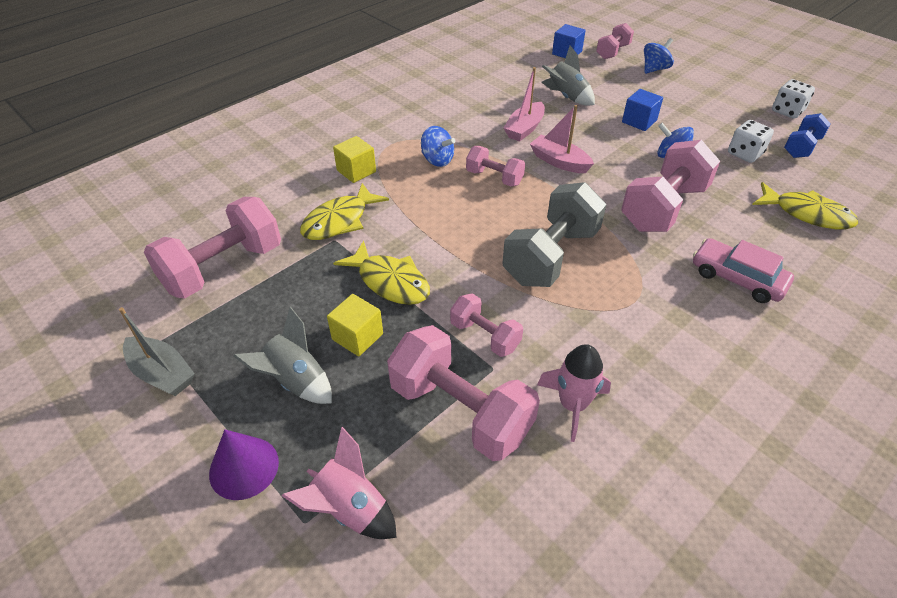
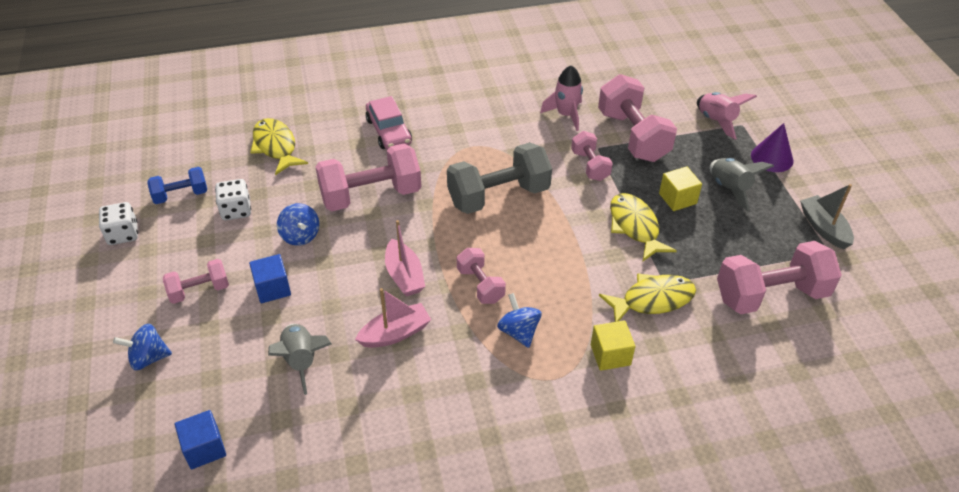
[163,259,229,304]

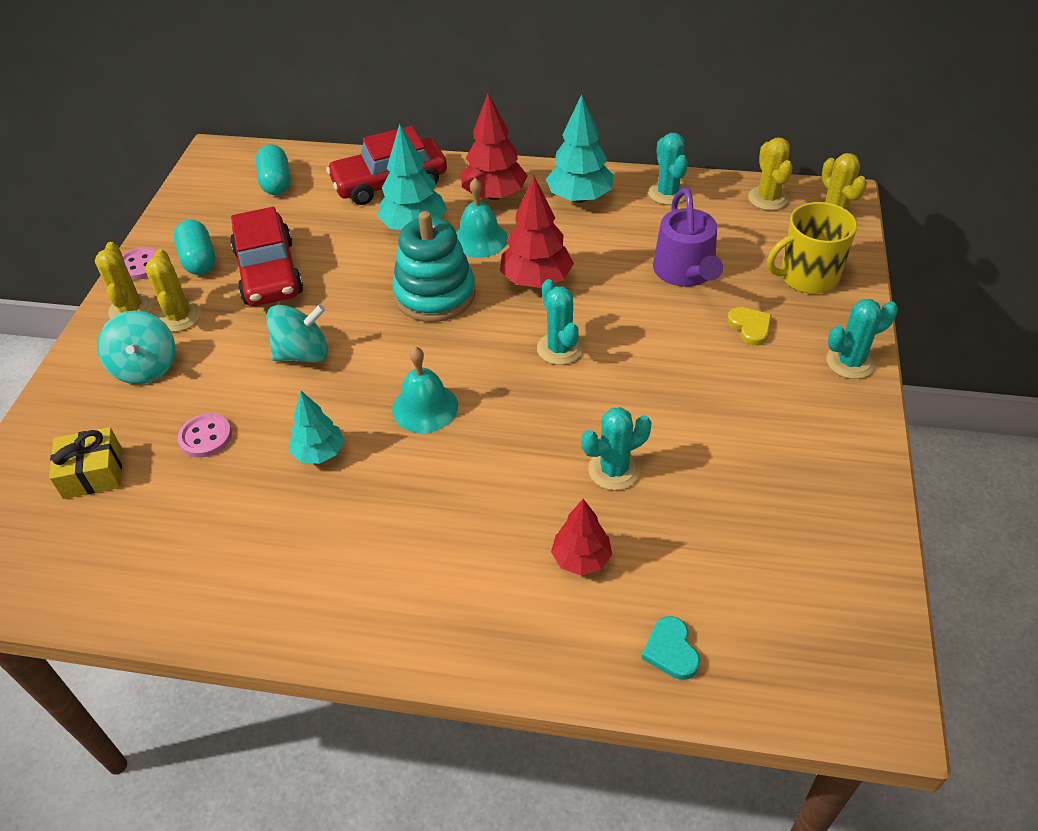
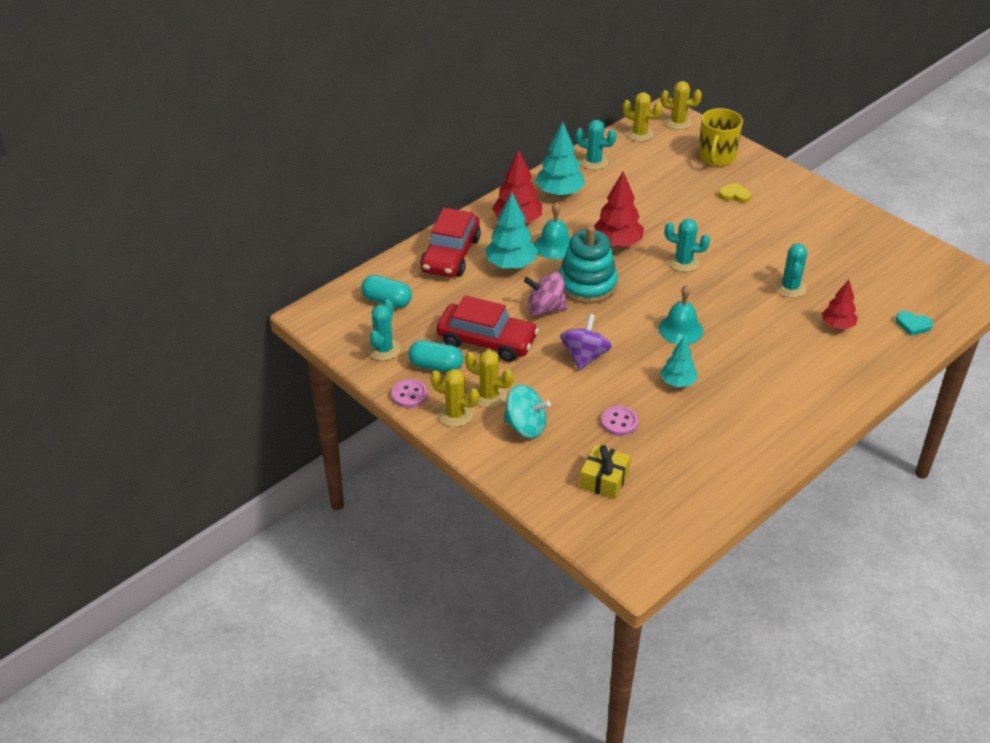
[367,299,401,361]
[524,272,567,316]
[560,314,612,370]
[653,188,723,287] (first image)

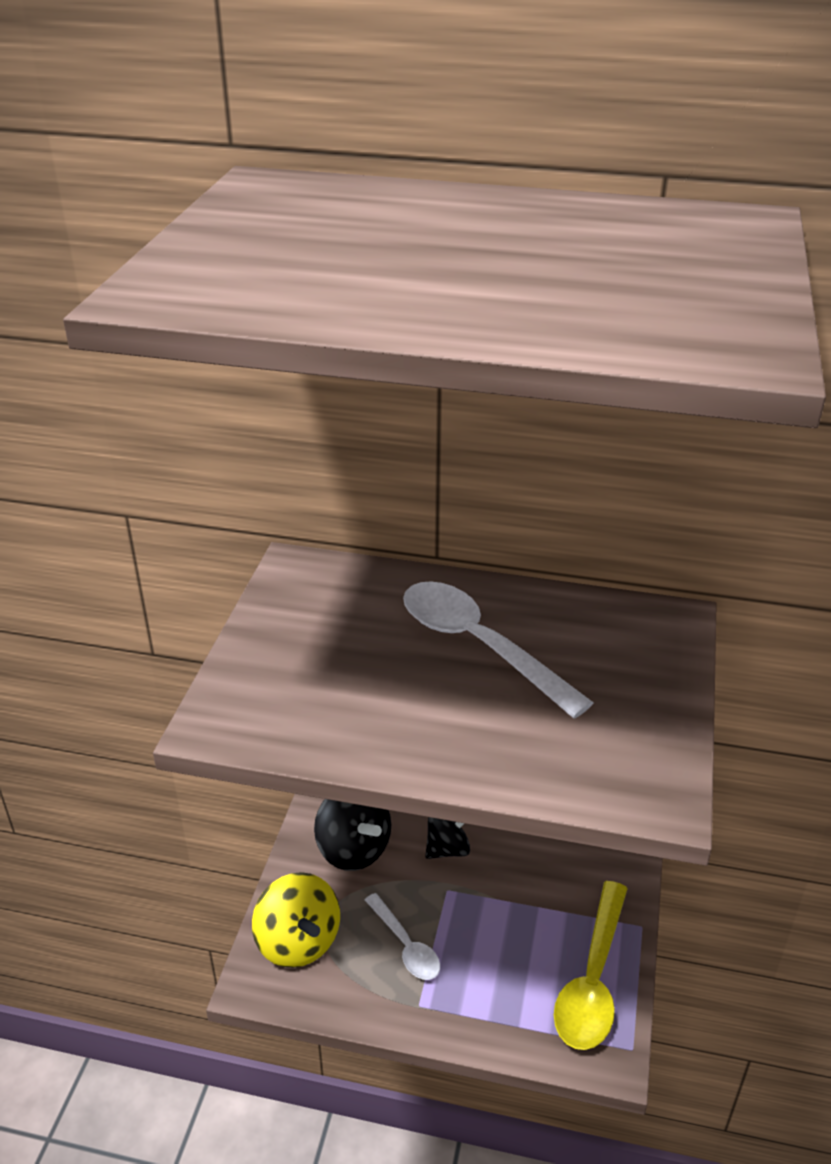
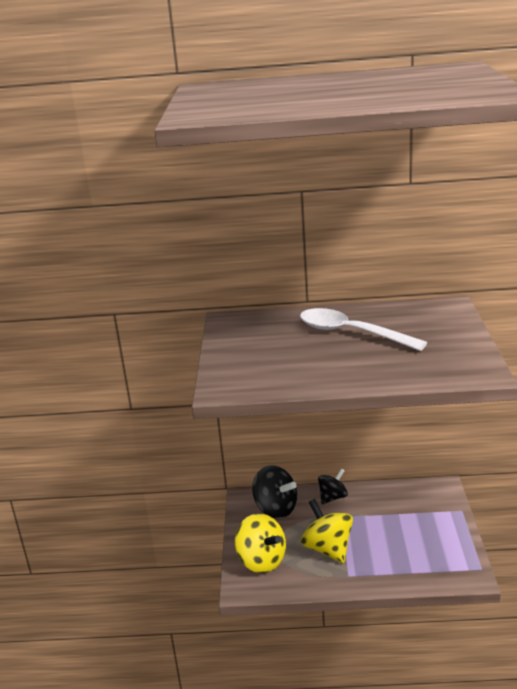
[301,499,353,563]
[554,881,628,1050] (first image)

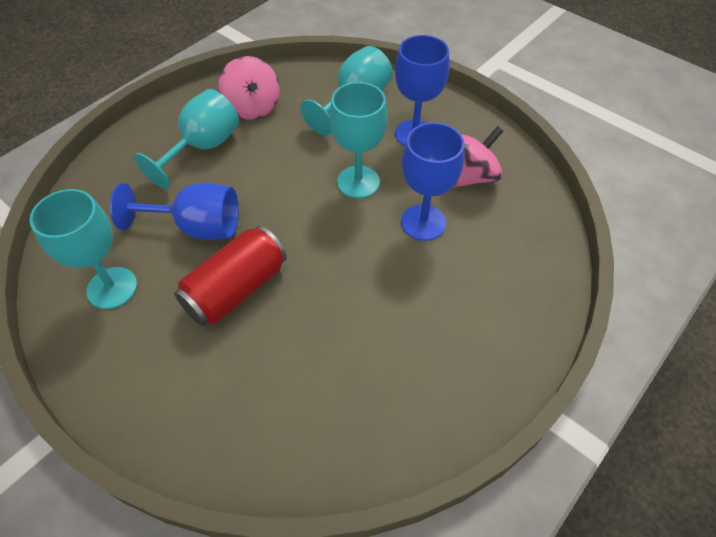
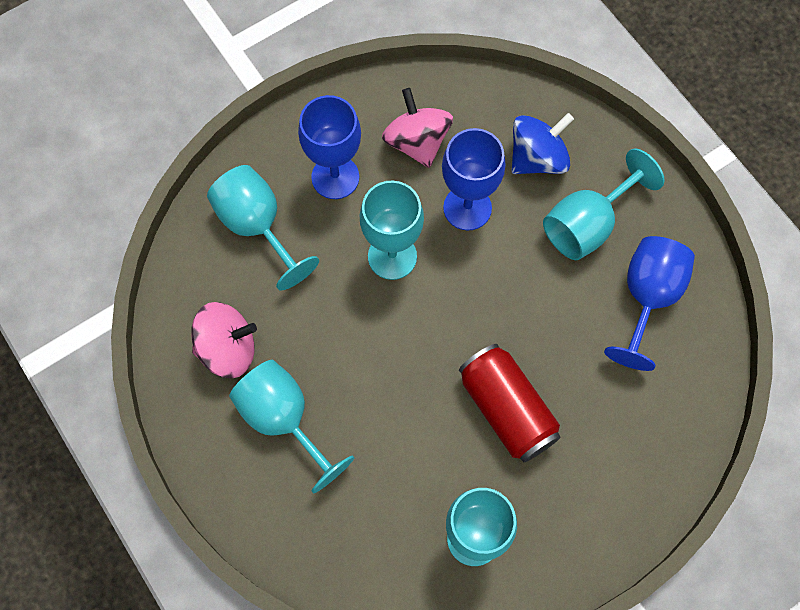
[511,113,574,174]
[543,149,665,260]
[604,236,695,371]

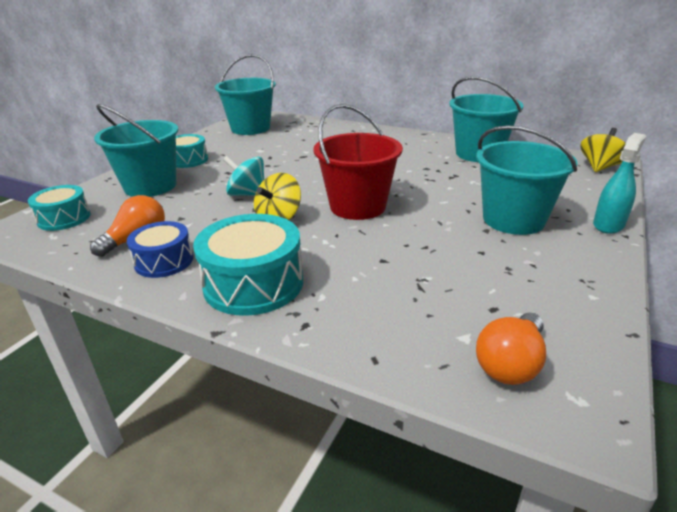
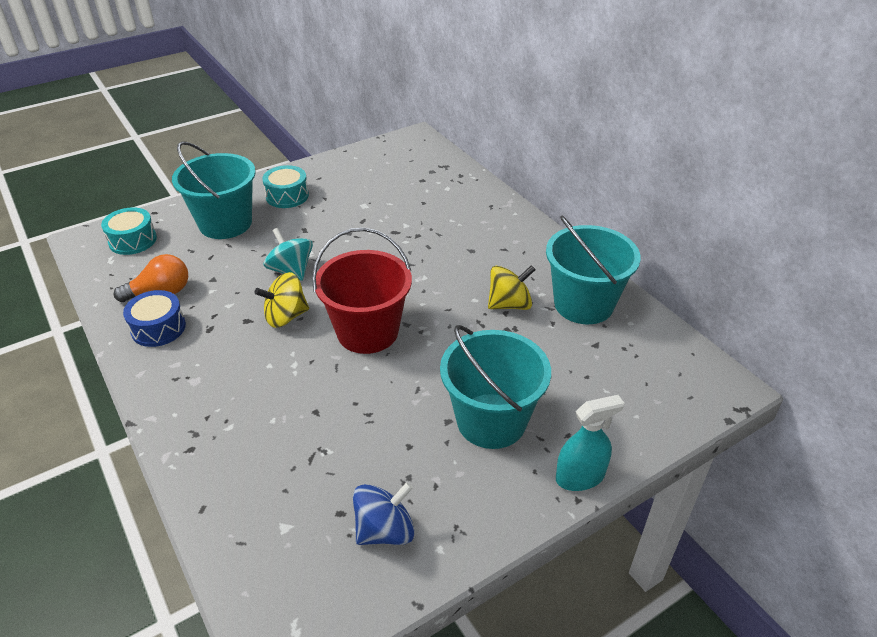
[353,482,414,545]
[488,265,536,310]
[193,214,303,316] (first image)
[215,54,276,135] (first image)
[476,312,546,385] (first image)

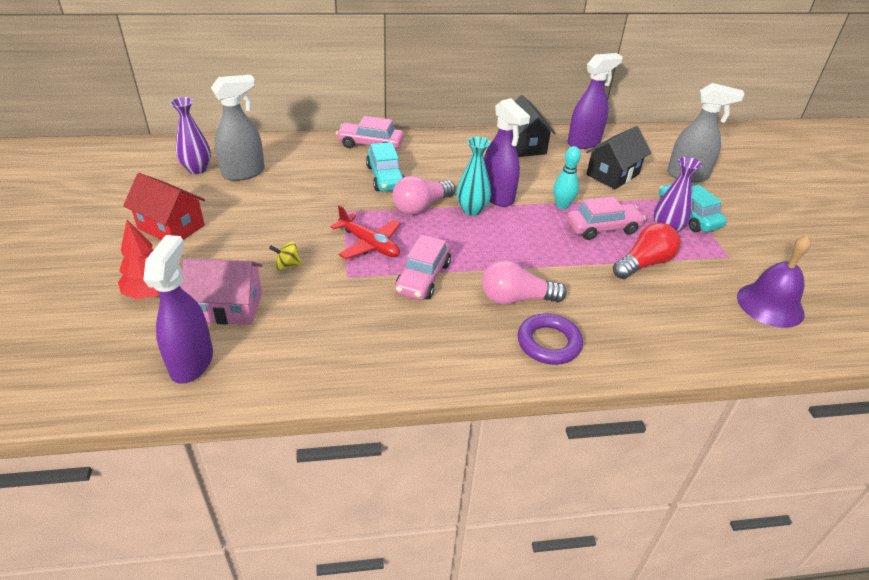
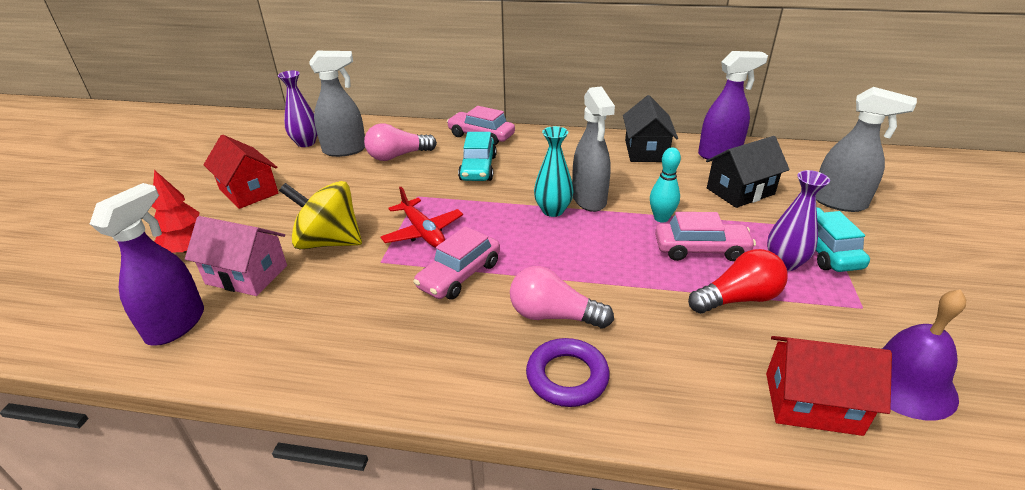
[279,181,362,249]
[364,123,437,161]
[572,86,615,212]
[766,336,892,436]

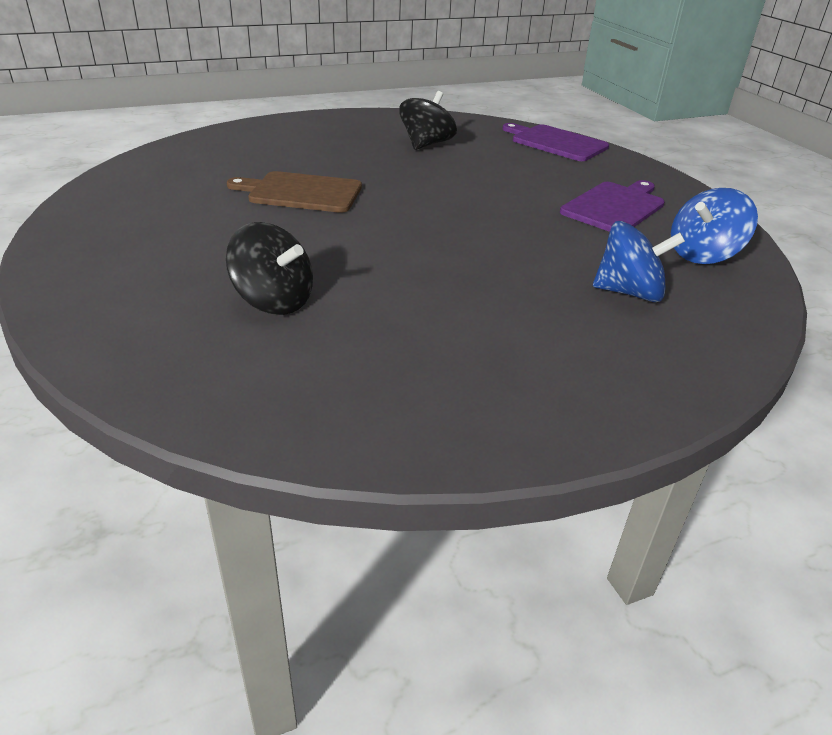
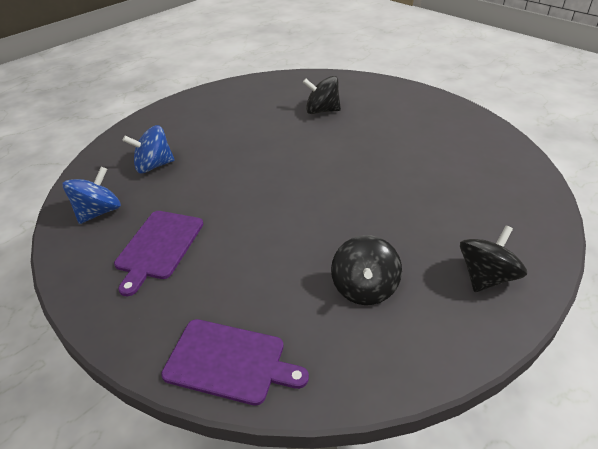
[460,225,527,292]
[227,171,362,213] (first image)

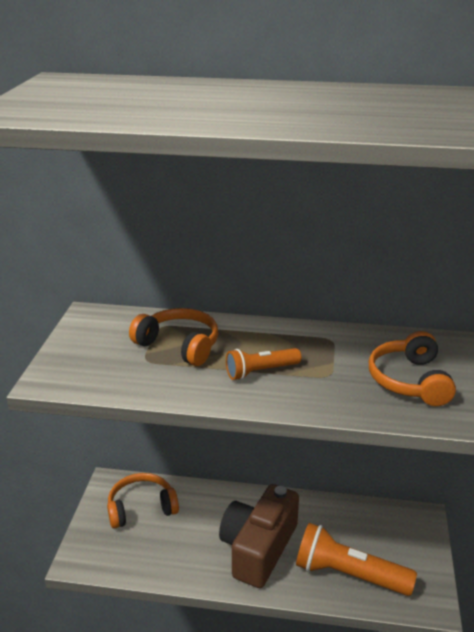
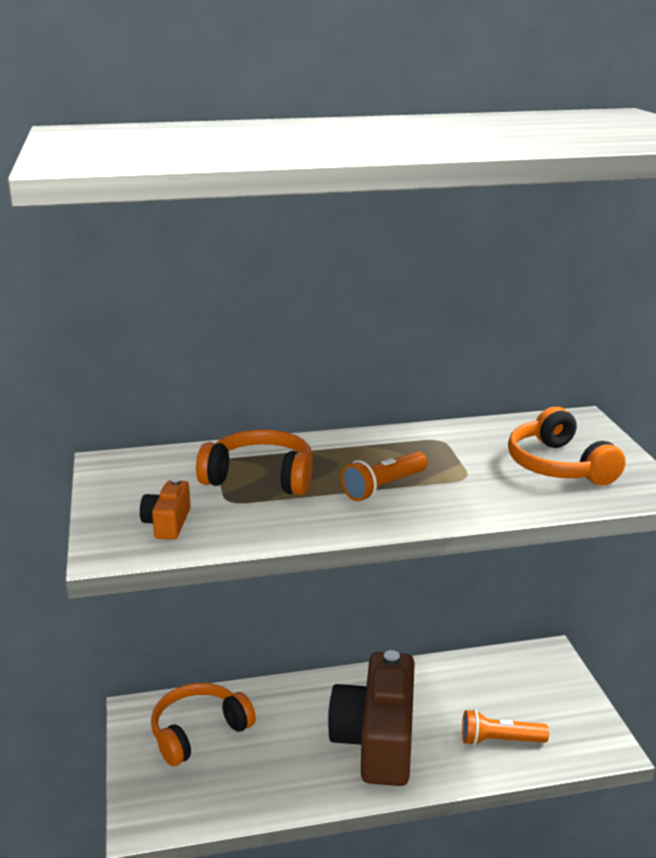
[140,478,191,540]
[462,709,549,746]

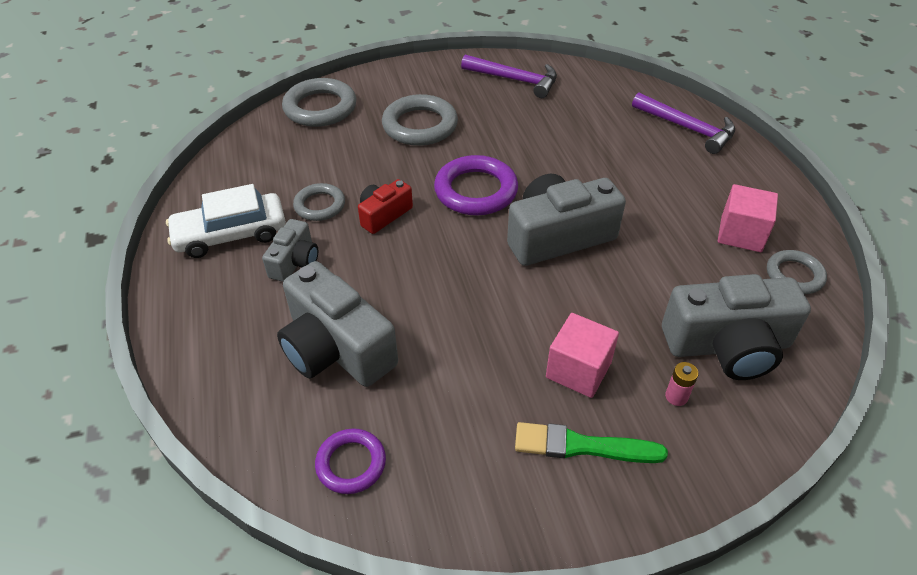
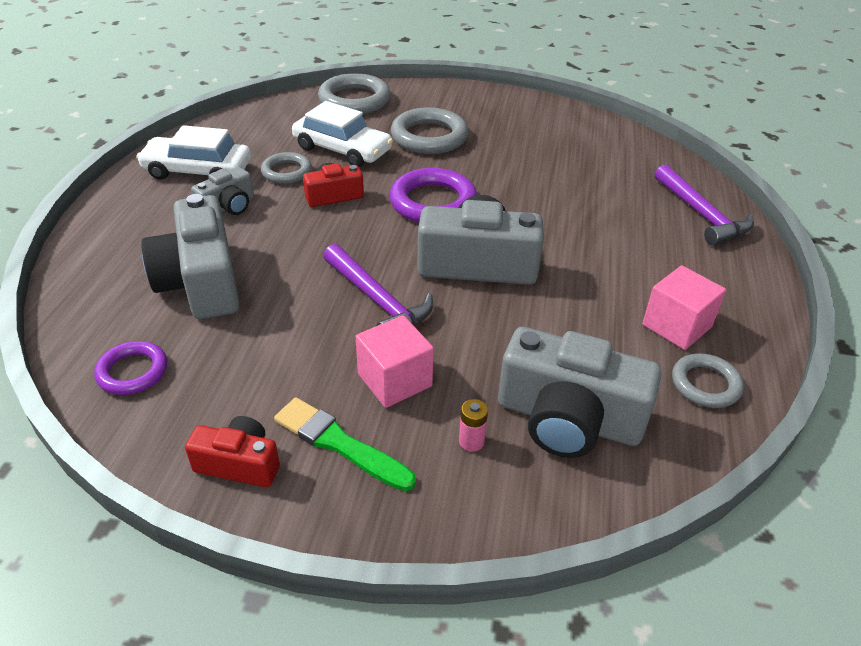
[185,416,280,487]
[292,101,393,167]
[323,244,433,327]

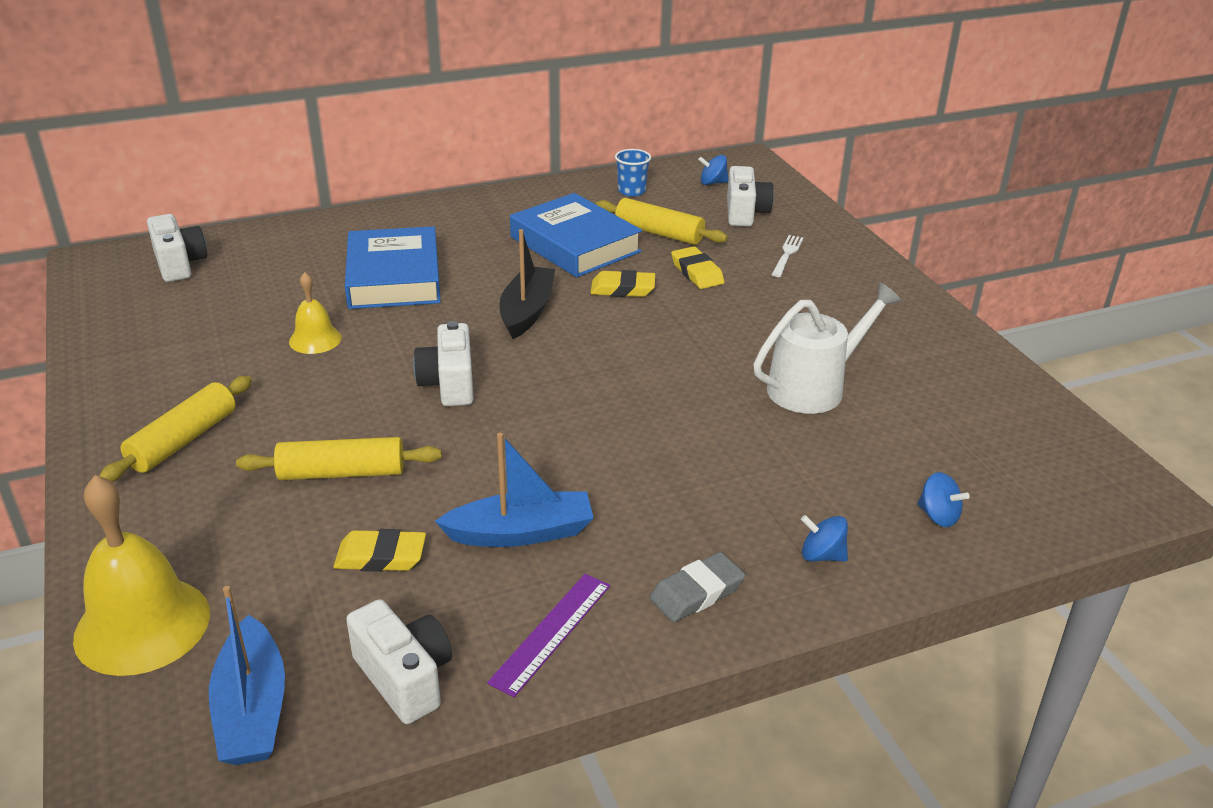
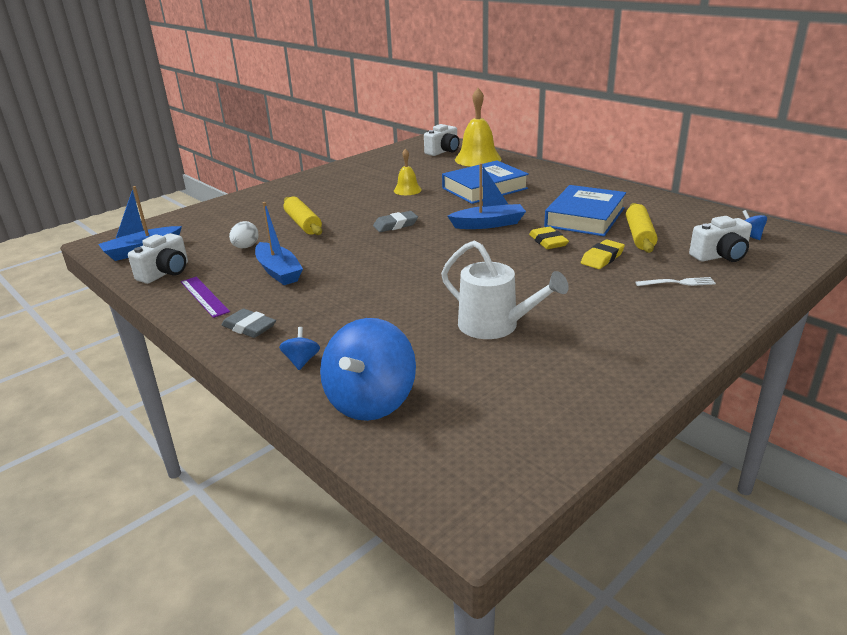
[181,277,230,318]
[229,221,259,248]
[320,318,416,421]
[373,211,418,232]
[448,163,526,229]
[455,88,501,167]
[99,376,252,482] (first image)
[615,149,651,196] (first image)

